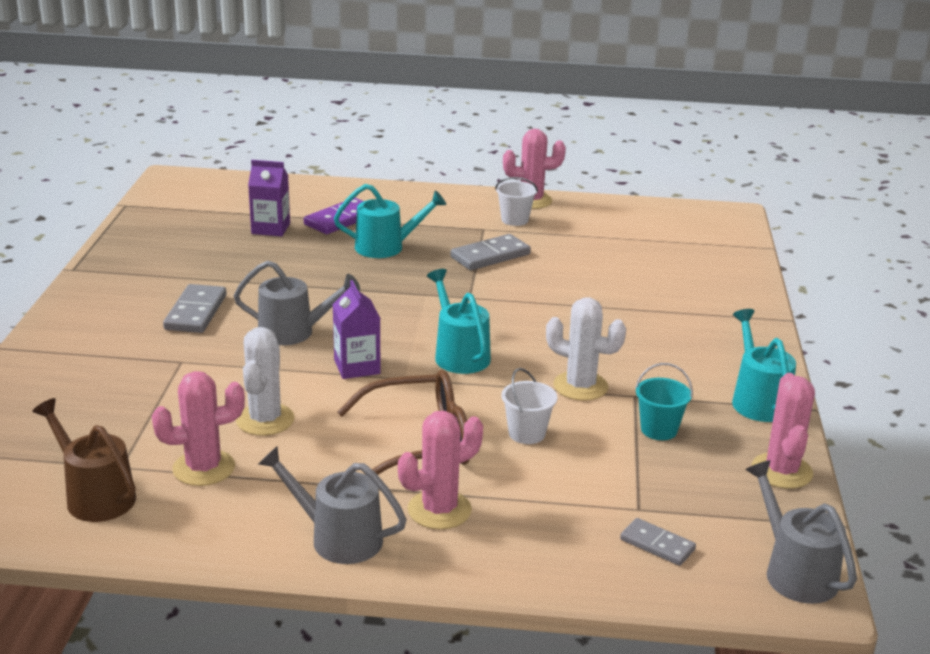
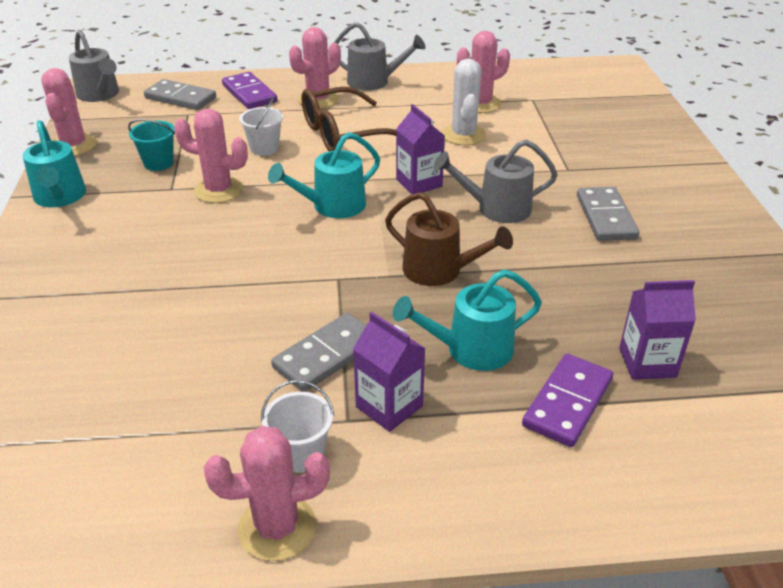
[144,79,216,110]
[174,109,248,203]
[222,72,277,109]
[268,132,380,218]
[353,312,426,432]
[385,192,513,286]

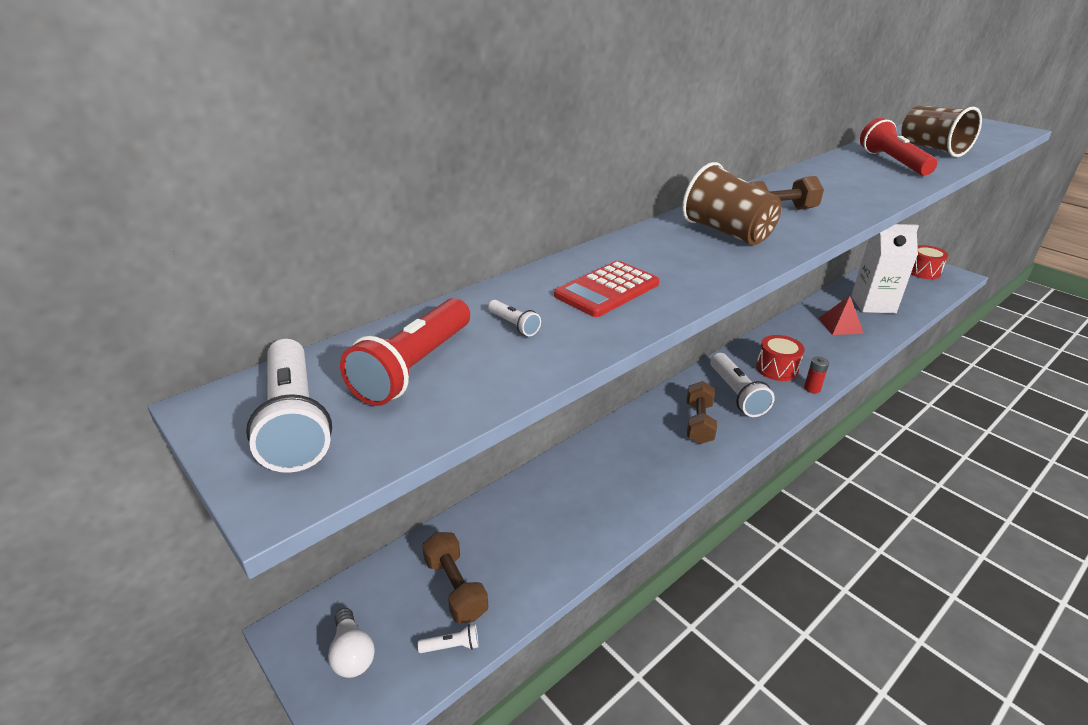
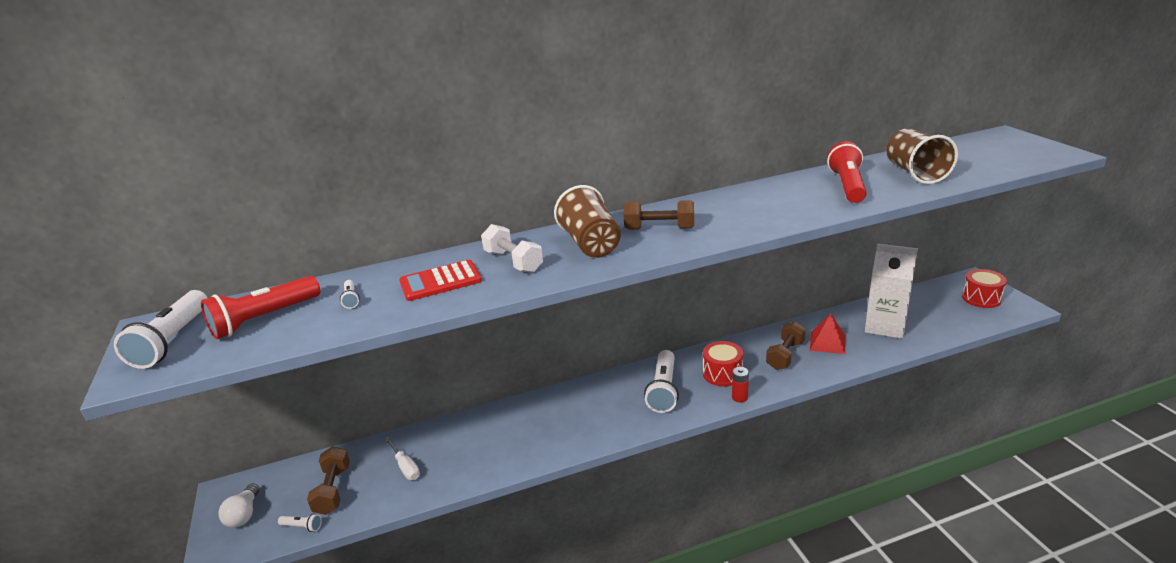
[384,436,420,480]
[481,224,543,273]
[766,321,806,370]

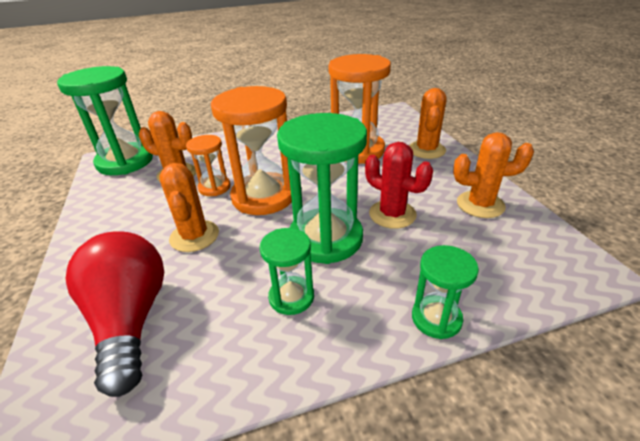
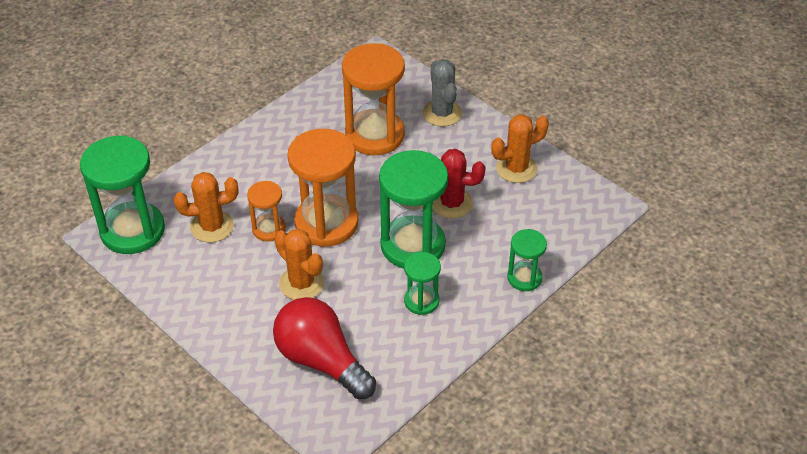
[423,60,462,127]

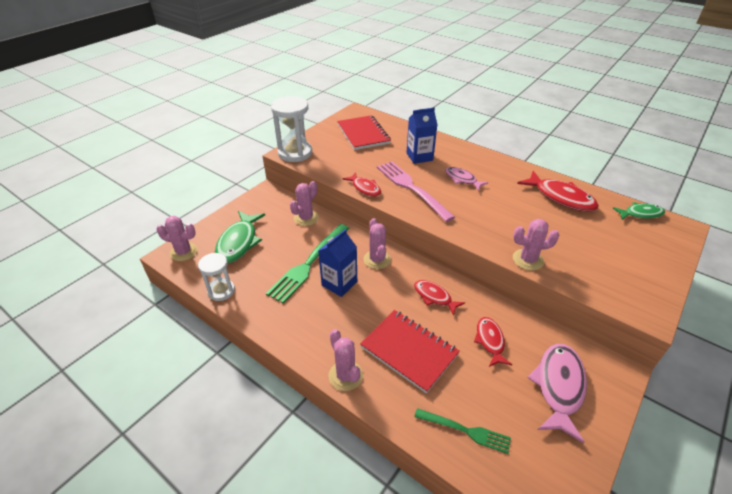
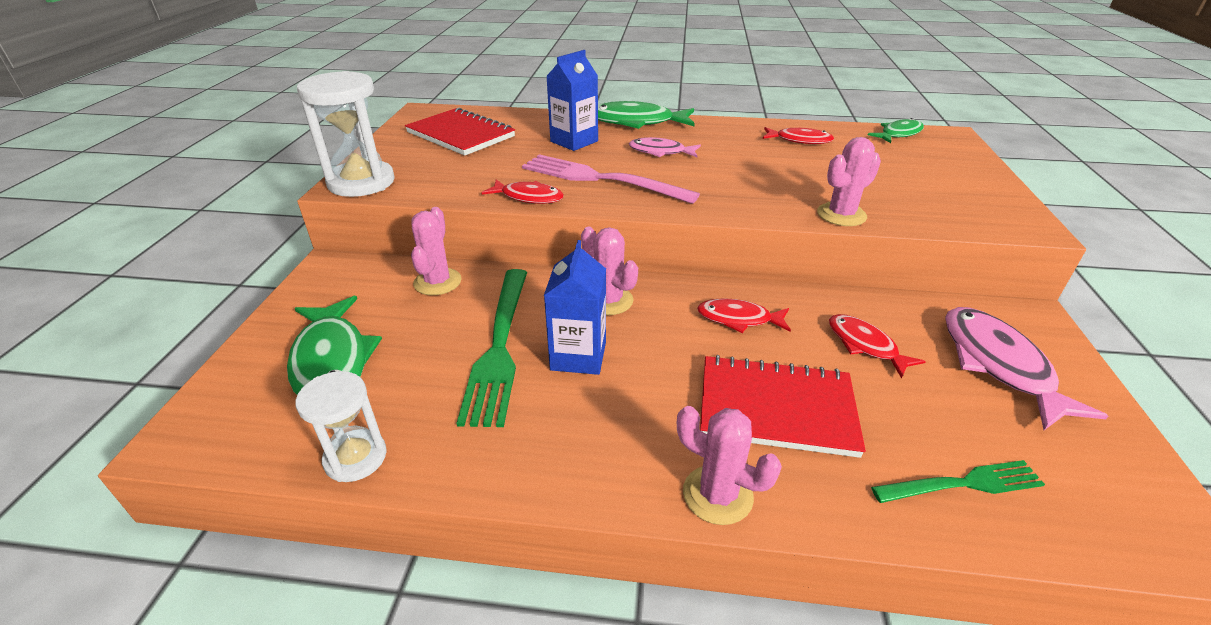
[598,101,695,129]
[763,127,834,144]
[156,216,198,261] (first image)

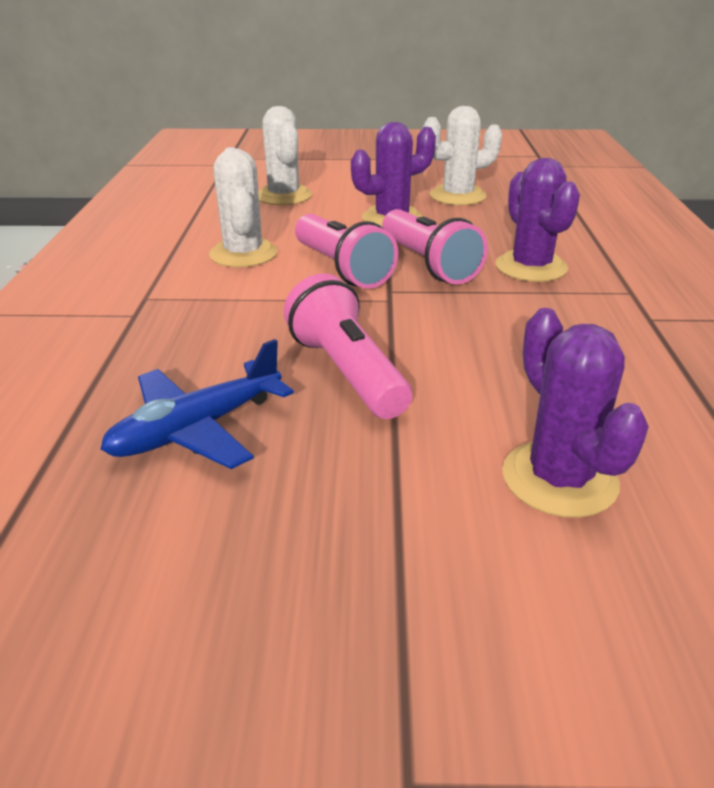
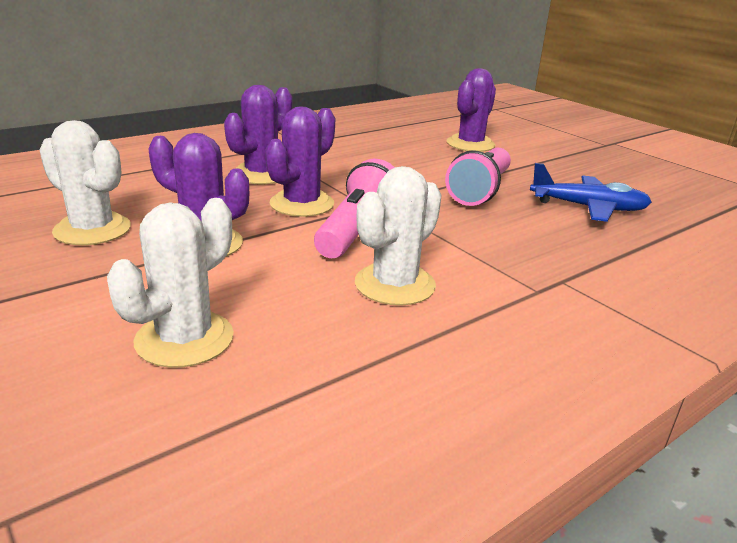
[265,106,335,217]

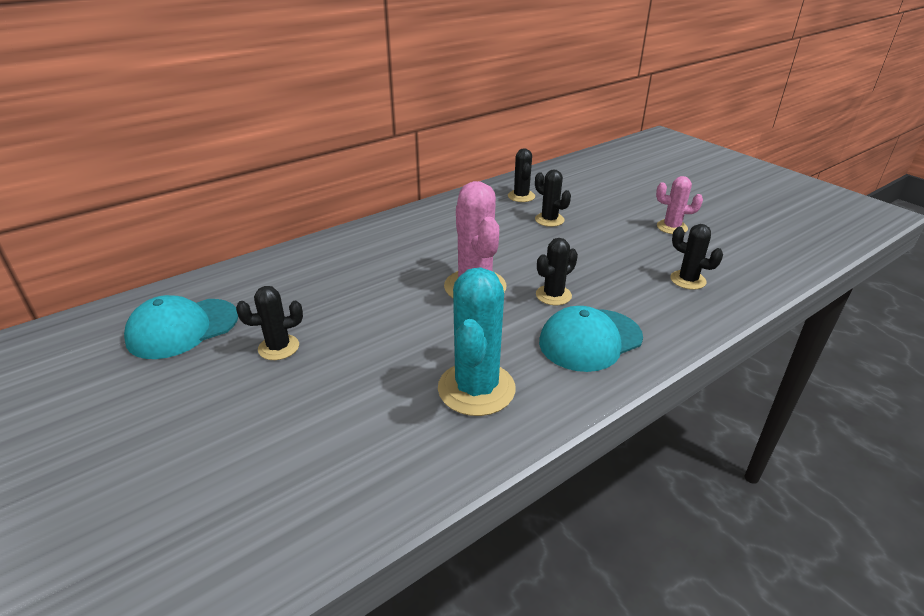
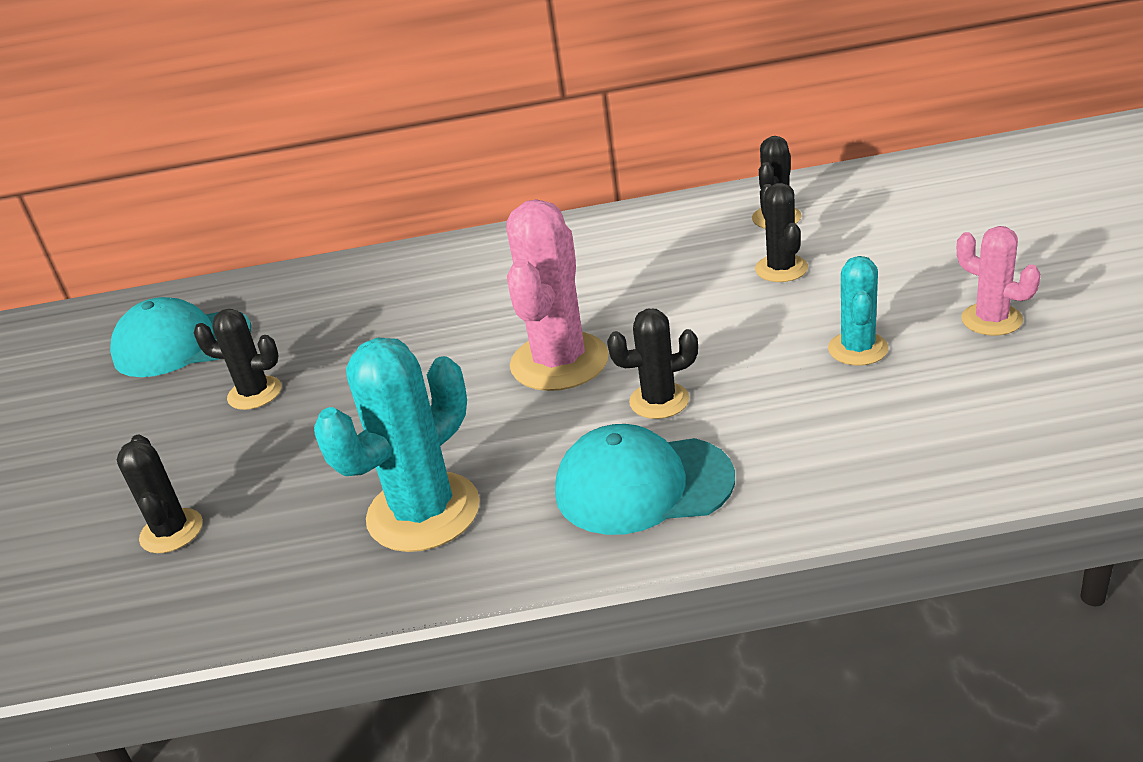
[117,435,203,553]
[828,256,889,366]

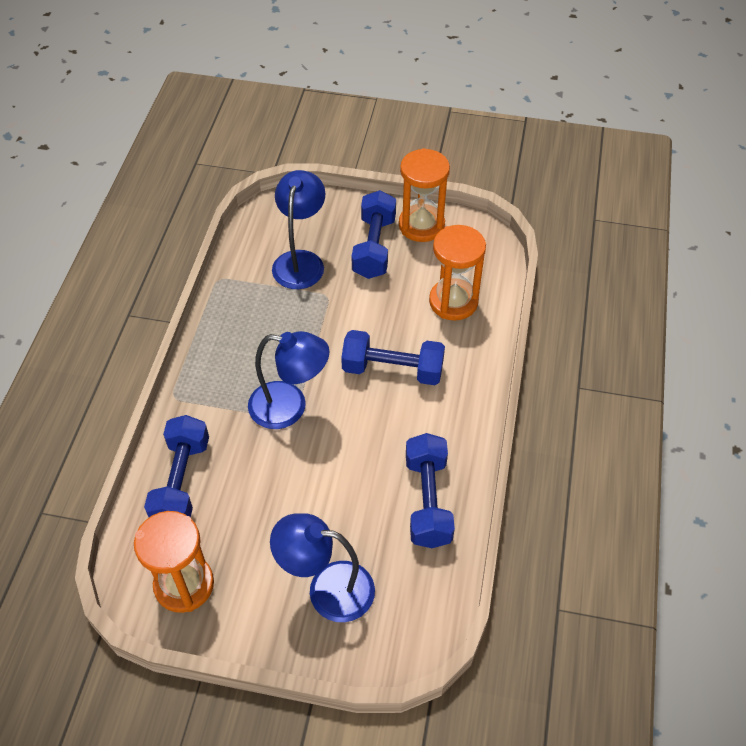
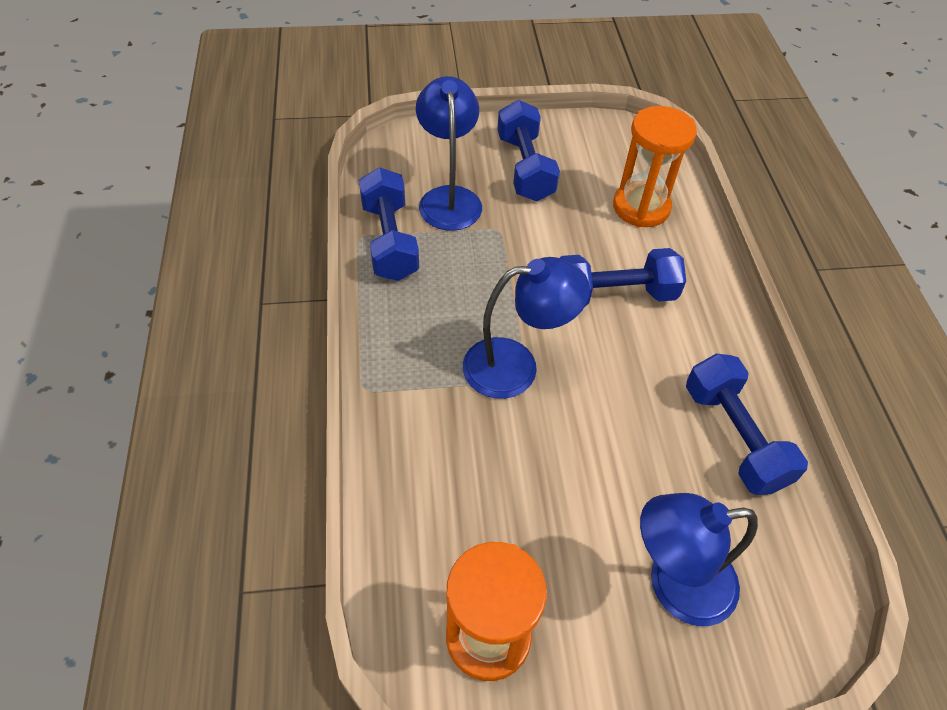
[359,167,419,281]
[399,148,450,242] (first image)

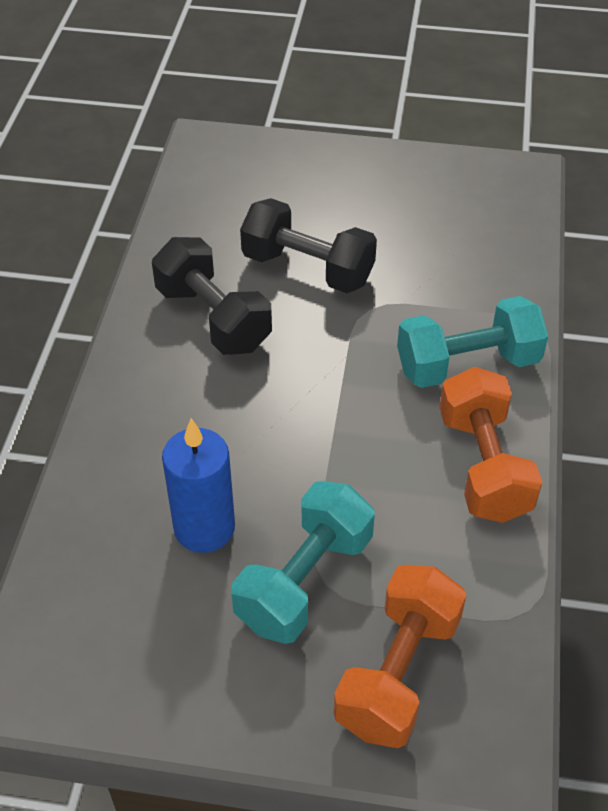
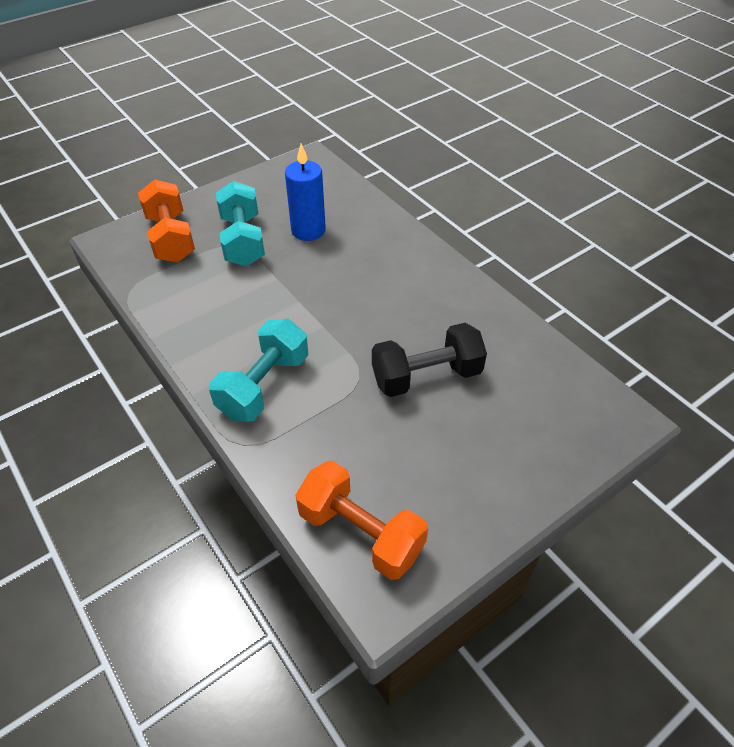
[295,461,428,580]
[152,237,272,355] (first image)

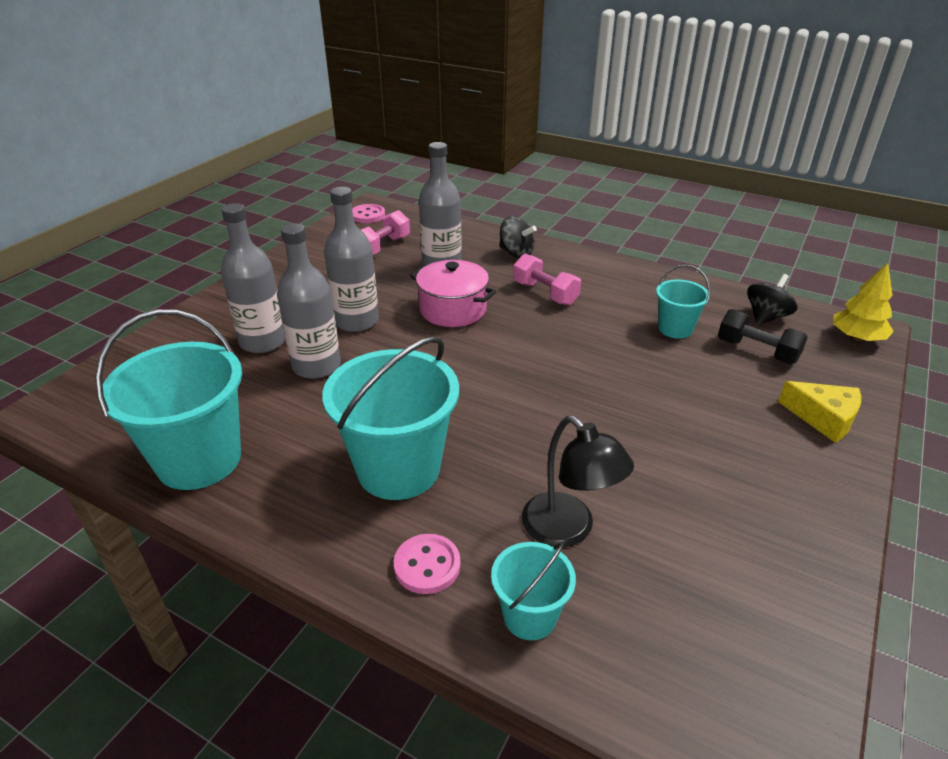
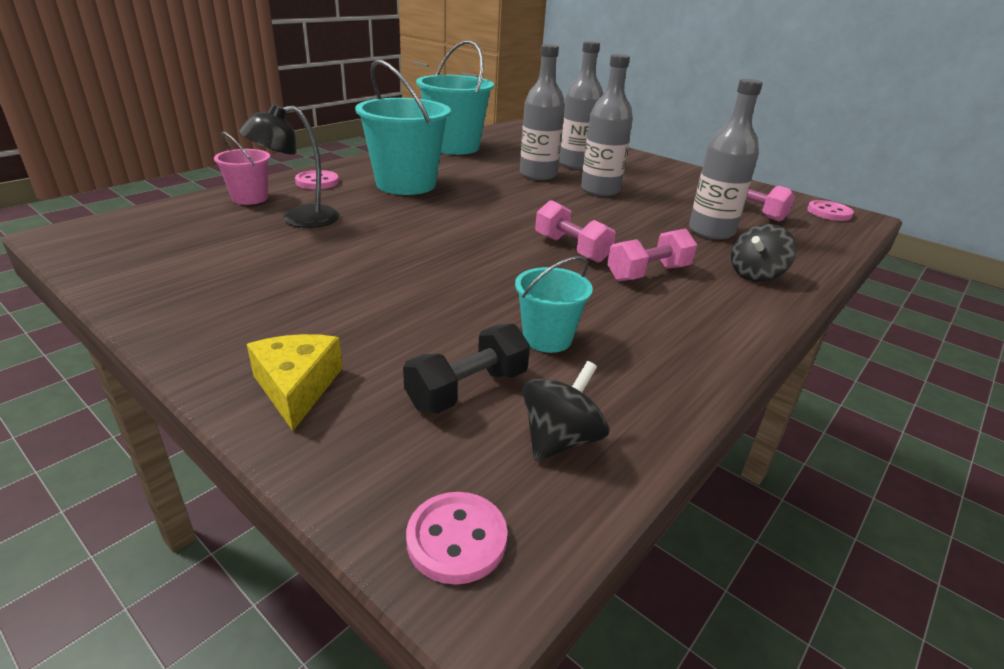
[214,132,270,205]
[247,334,343,431]
[406,492,507,585]
[523,361,609,461]
[535,200,616,263]
[410,260,496,327] (first image)

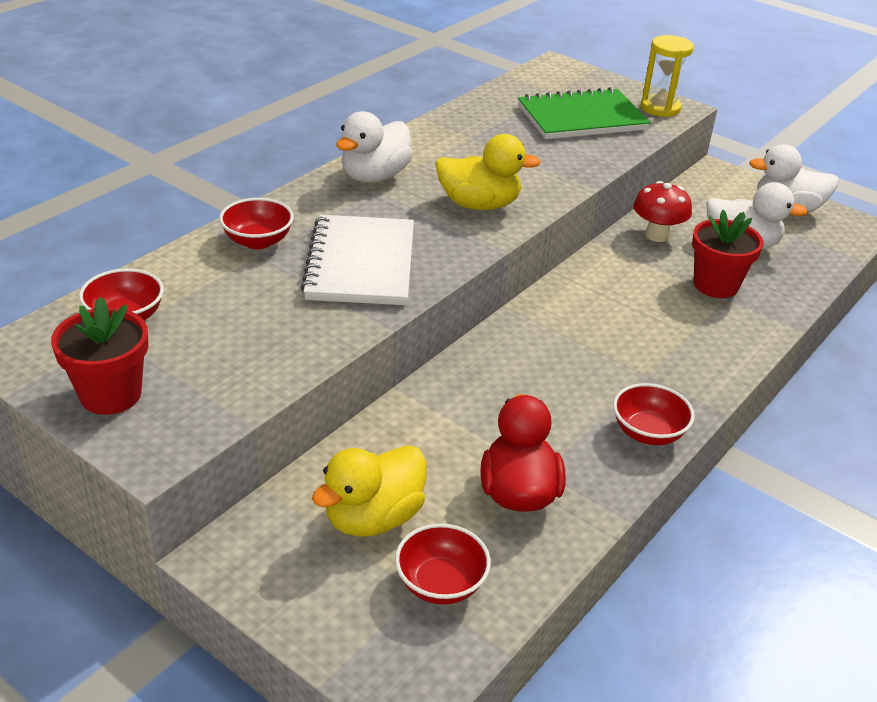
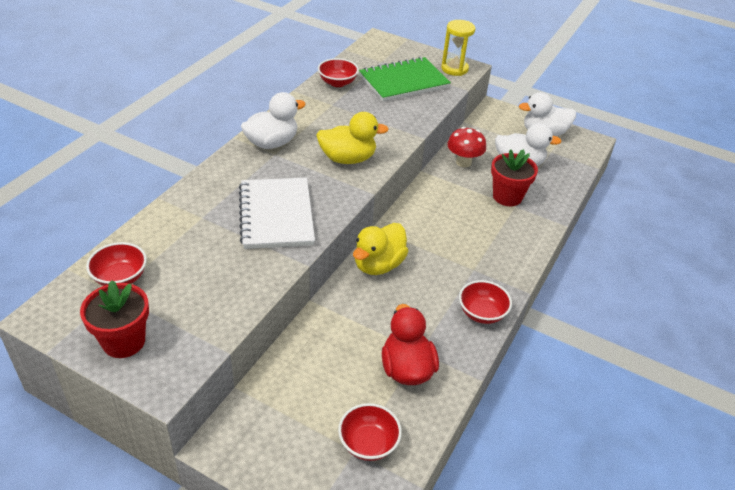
[241,92,306,149]
[318,58,359,87]
[353,223,408,275]

